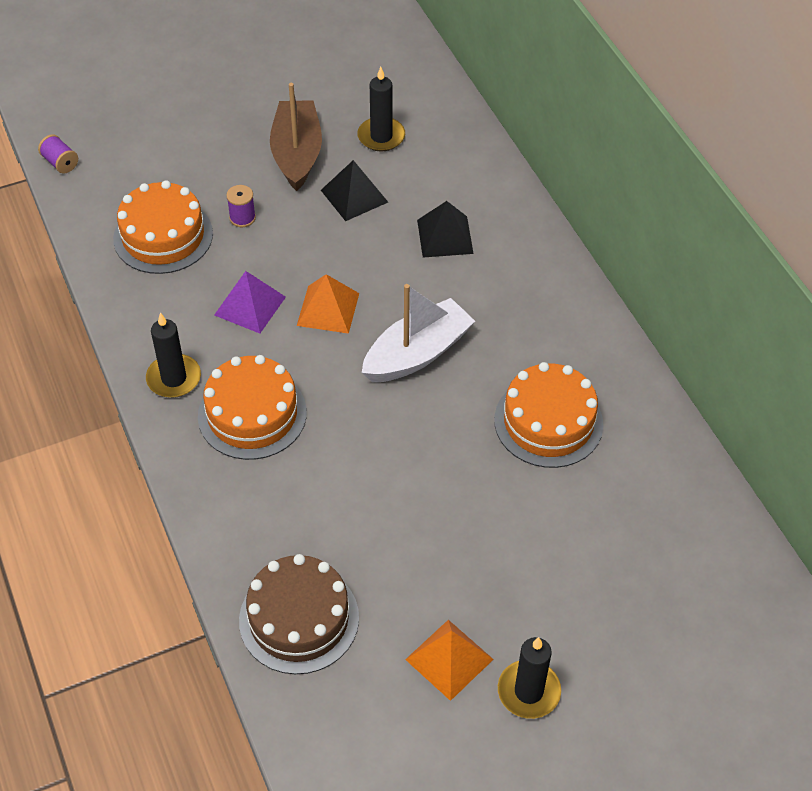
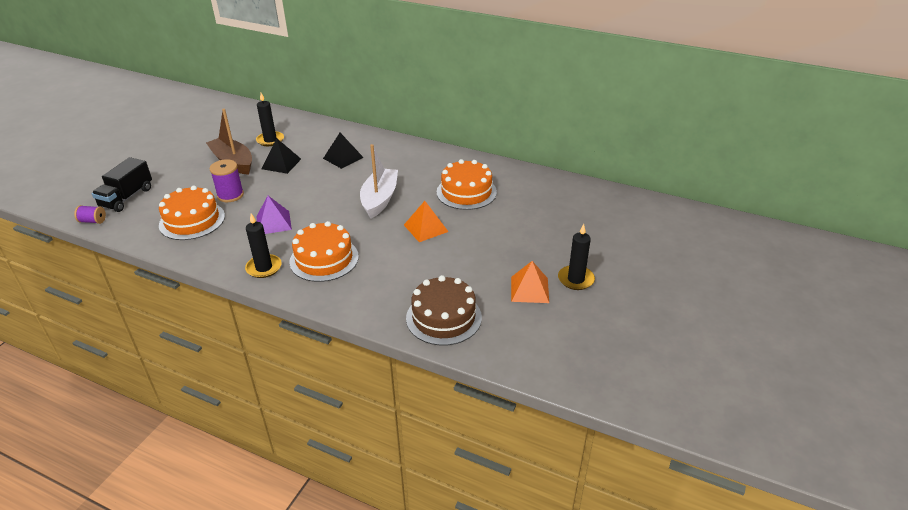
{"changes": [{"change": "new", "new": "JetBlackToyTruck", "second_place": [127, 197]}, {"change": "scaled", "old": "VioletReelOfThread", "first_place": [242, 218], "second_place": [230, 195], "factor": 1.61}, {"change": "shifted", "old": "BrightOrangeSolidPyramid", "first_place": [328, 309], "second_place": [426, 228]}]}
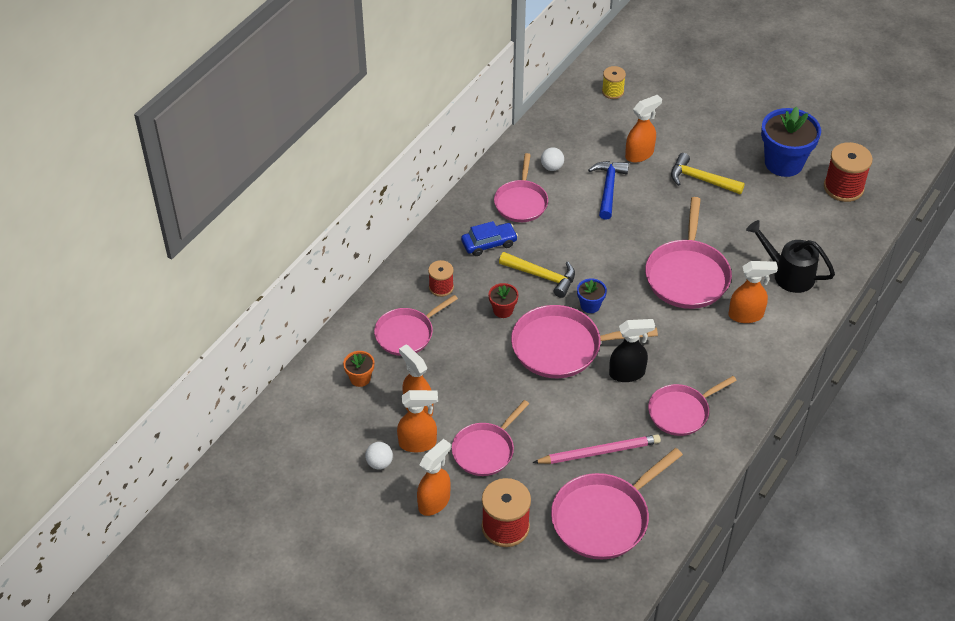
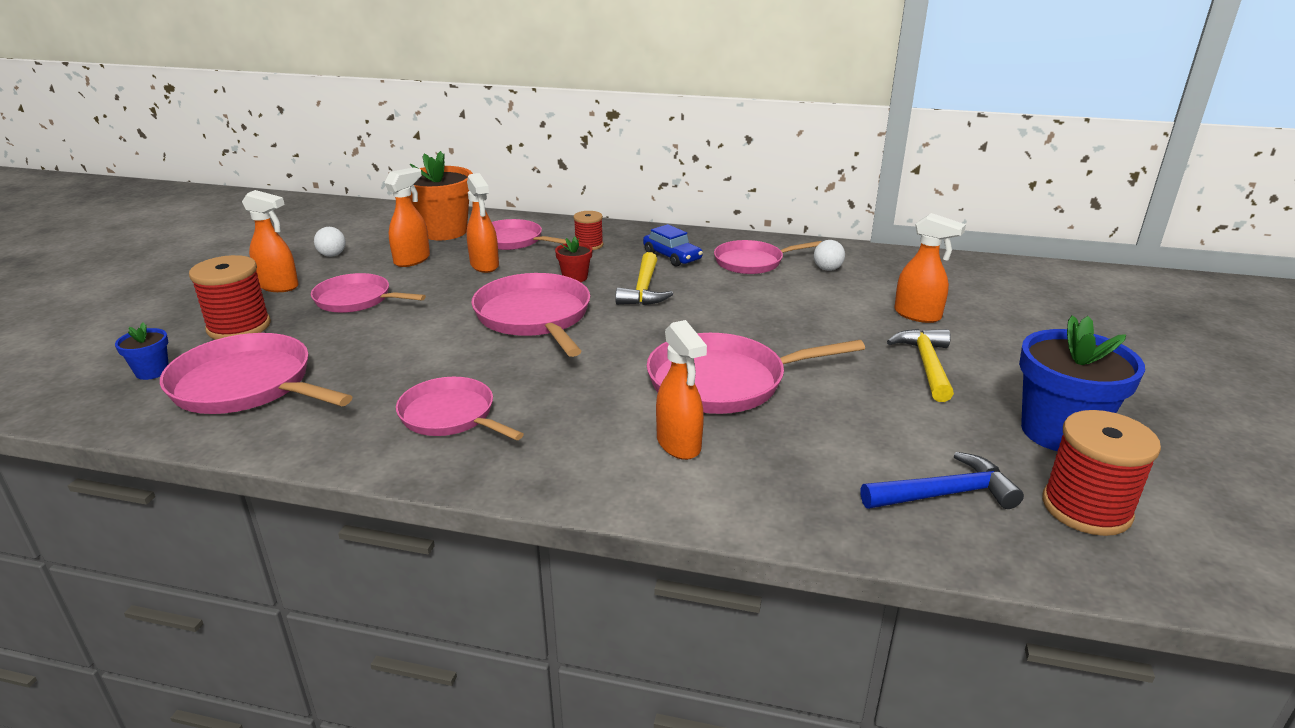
{"changes": [{"change": "shifted", "old": "BluePottedPlant", "first_place": [590, 305], "second_place": [152, 372]}, {"change": "scaled", "old": "BrightOrangePottedPlant", "first_place": [360, 378], "second_place": [444, 231], "factor": 2.1}, {"change": "shifted", "old": "BrightOrangeSprayBottle", "first_place": [418, 443], "second_place": [484, 265]}, {"change": "shifted", "old": "BlueHammer", "first_place": [608, 188], "second_place": [945, 494]}, {"change": "gone", "old": "RosyWoodenPencil", "first_place": [599, 452]}, {"change": "gone", "old": "GoldenReelOfThread", "first_place": [612, 91]}, {"change": "gone", "old": "JetBlackSprayBottle", "first_place": [627, 373]}, {"change": "gone", "old": "JetBlackWateringPot", "first_place": [787, 274]}]}
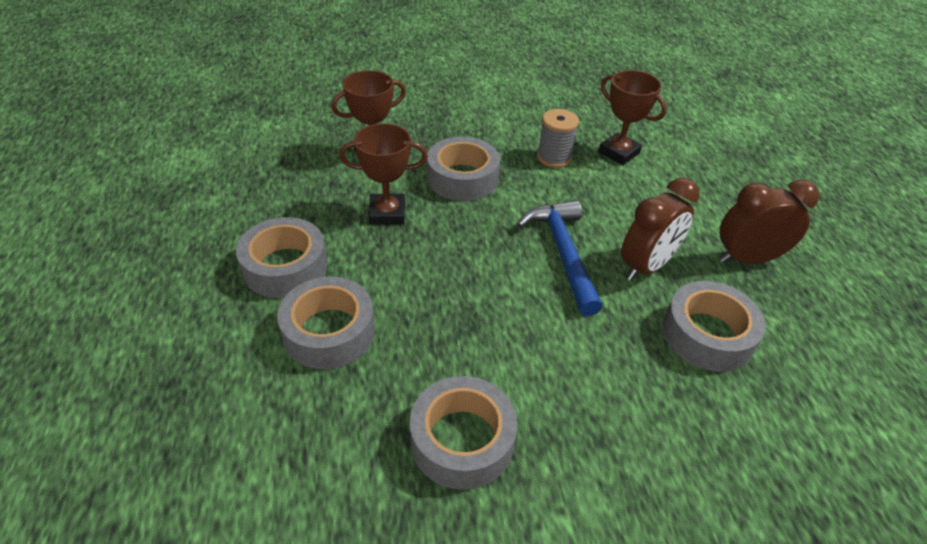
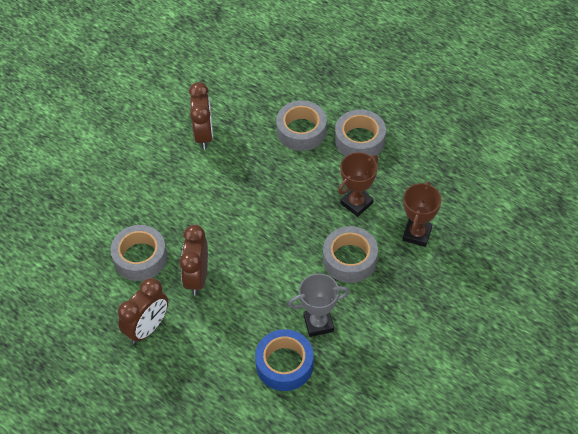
{"changes": [{"change": "swapped", "old": "GreyTape", "new": "DarkBrownBedsideClock", "first_place": [462, 440], "second_place": [204, 135]}, {"change": "swapped", "old": "DarkBrownPrizeCup", "new": "BlueTape", "first_place": [619, 153], "second_place": [284, 364]}, {"change": "swapped", "old": "GreyReelOfThread", "new": "GreyPrizeCup", "first_place": [554, 157], "second_place": [318, 323]}, {"change": "gone", "old": "BlueHammer", "first_place": [563, 253]}]}
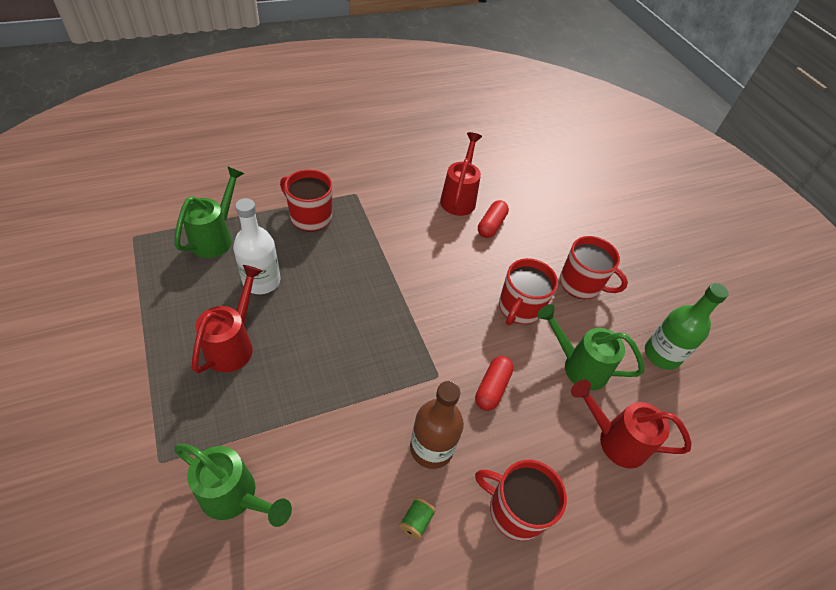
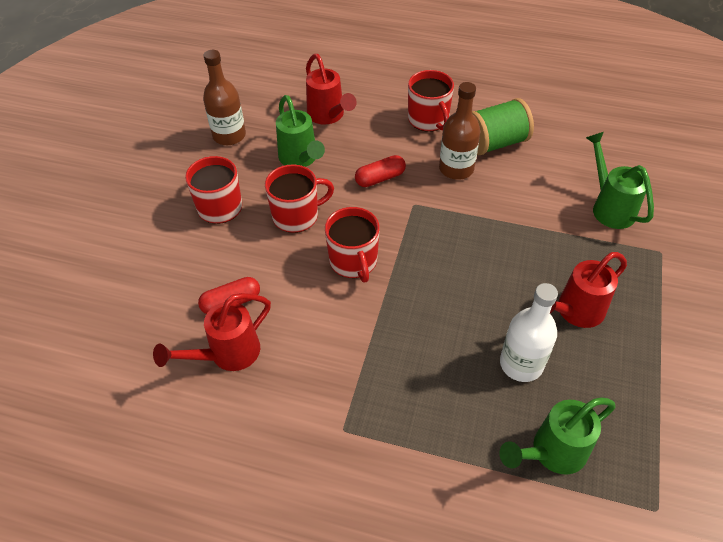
{"changes": [{"change": "repainted", "old": "EmeraldDrinkBottle", "new": "DarkBrownDrinkBottle", "first_place": [662, 354], "second_place": [229, 135]}, {"change": "shifted", "old": "CrimsonMug", "first_place": [310, 217], "second_place": [353, 261]}, {"change": "scaled", "old": "EmeraldReelOfThread", "first_place": [416, 521], "second_place": [495, 143], "factor": 2.45}]}
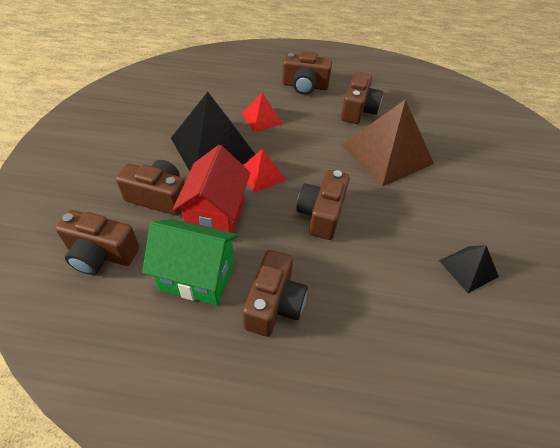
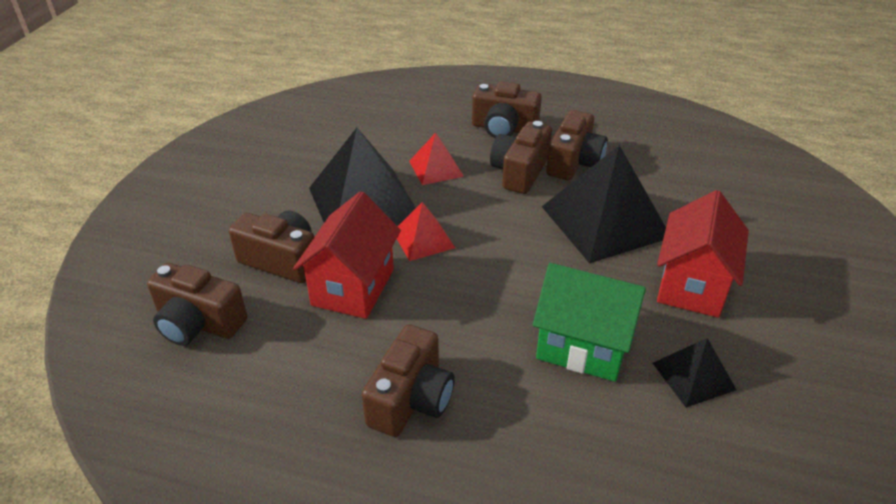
{"changes": [{"change": "shifted", "old": "DarkBrownPhotoCamera", "first_place": [321, 214], "second_place": [519, 172]}, {"change": "shifted", "old": "EmeraldCottage", "first_place": [197, 277], "second_place": [582, 347]}, {"change": "repainted", "old": "DarkBrownSolidPyramid", "new": "JetBlackSolidPyramid", "first_place": [387, 154], "second_place": [604, 221]}, {"change": "new", "new": "CrimsonCottage", "second_place": [692, 285]}]}
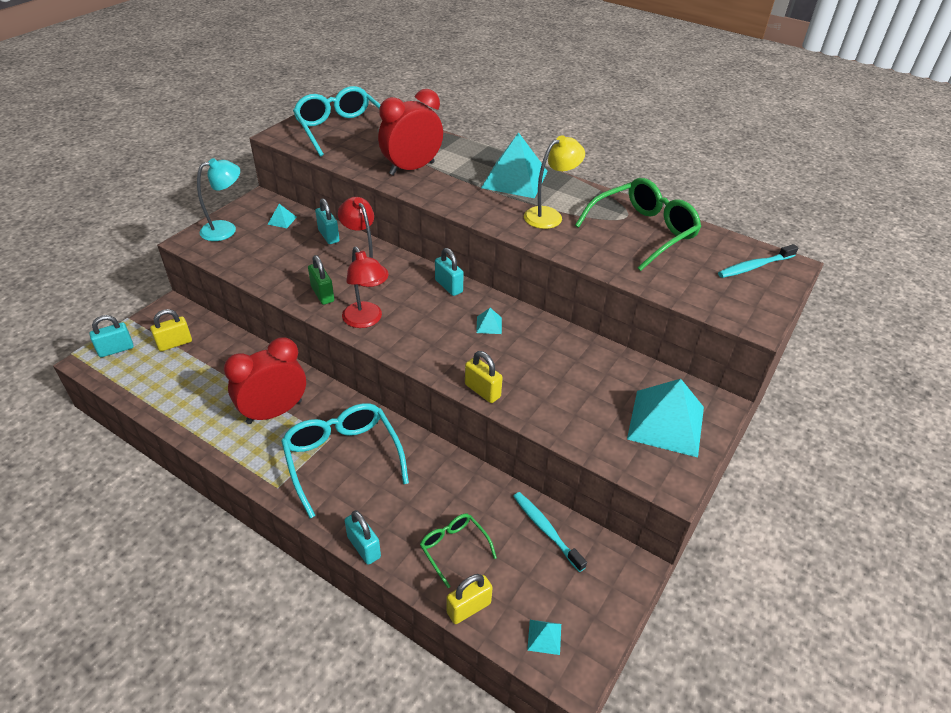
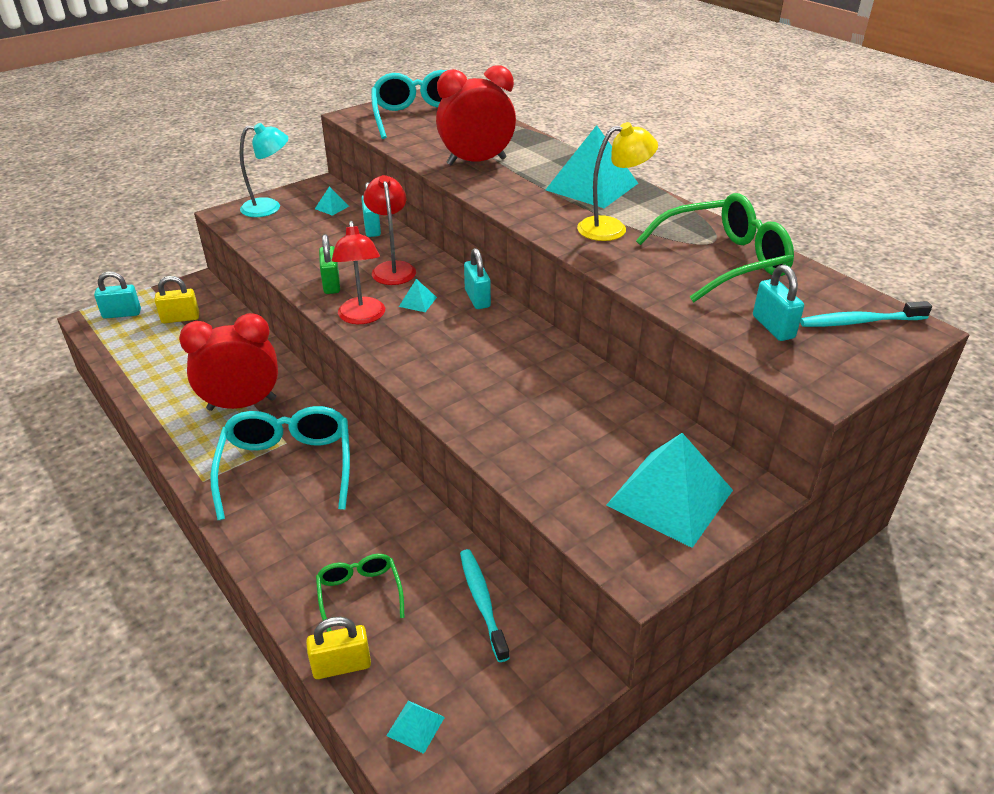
{"changes": [{"change": "shifted", "old": "AquaSolidPyramid", "first_place": [489, 325], "second_place": [418, 302]}, {"change": "shifted", "old": "AquaPadlock", "first_place": [364, 547], "second_place": [773, 327]}, {"change": "gone", "old": "GoldenPadlock", "first_place": [482, 391]}]}
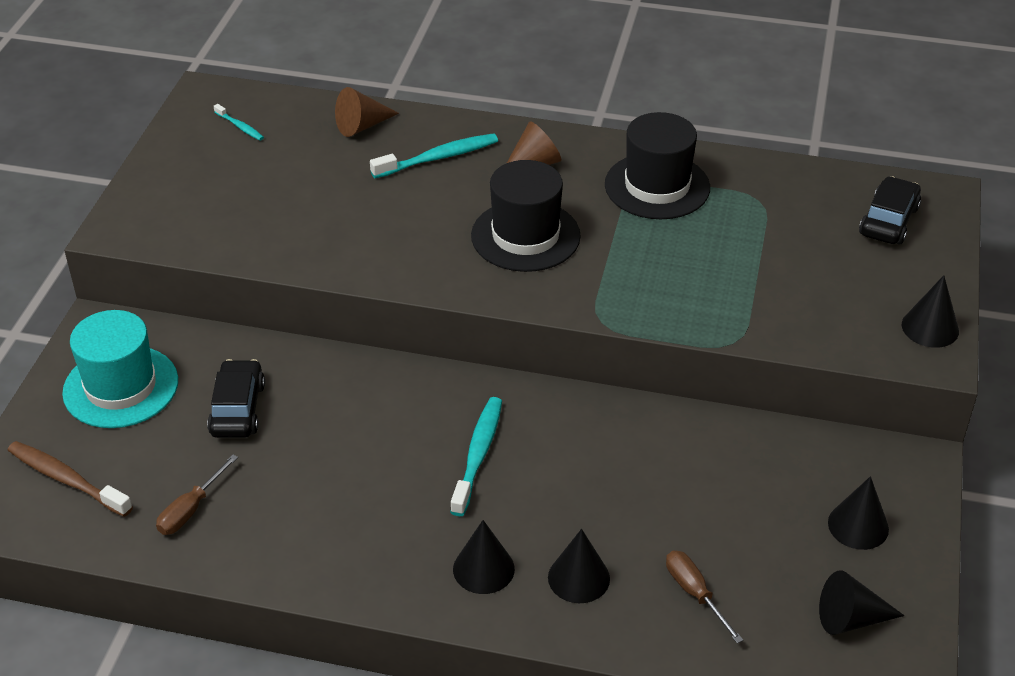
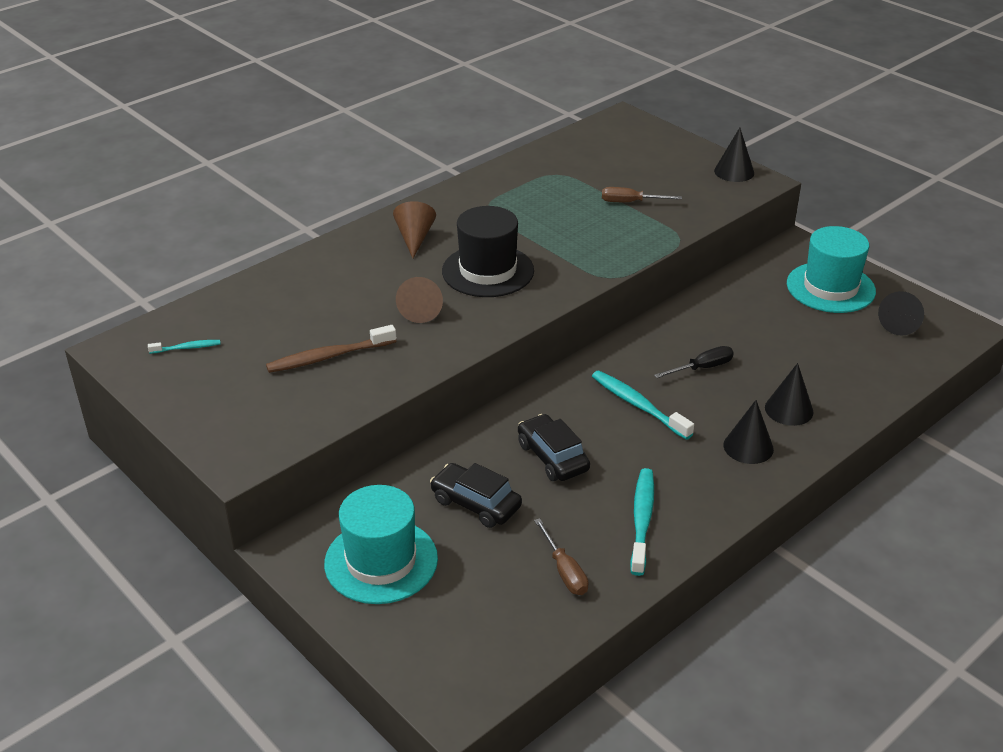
{"changes": [{"change": "shifted", "old": "DarkBrownToothbrush", "first_place": [66, 479], "second_place": [328, 357]}, {"change": "shifted", "old": "DarkBrownConeShape", "first_place": [362, 126], "second_place": [421, 309]}, {"change": "shifted", "old": "JetBlackToyCar", "first_place": [888, 221], "second_place": [552, 457]}, {"change": "shifted", "old": "DarkBrownScrewdriver", "first_place": [695, 593], "second_place": [630, 202]}, {"change": "shifted", "old": "AquaToothbrush", "first_place": [438, 158], "second_place": [642, 520]}, {"change": "new", "new": "JetBlackScrewdriver", "second_place": [702, 368]}, {"change": "swapped", "old": "JetBlackConeShape", "new": "AquaTallHat", "first_place": [858, 525], "second_place": [830, 287]}, {"change": "gone", "old": "JetBlackTallHat", "first_place": [657, 186]}]}
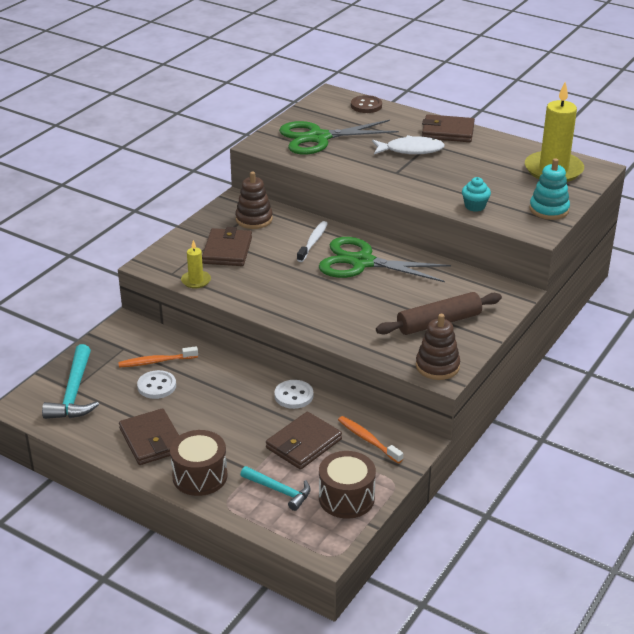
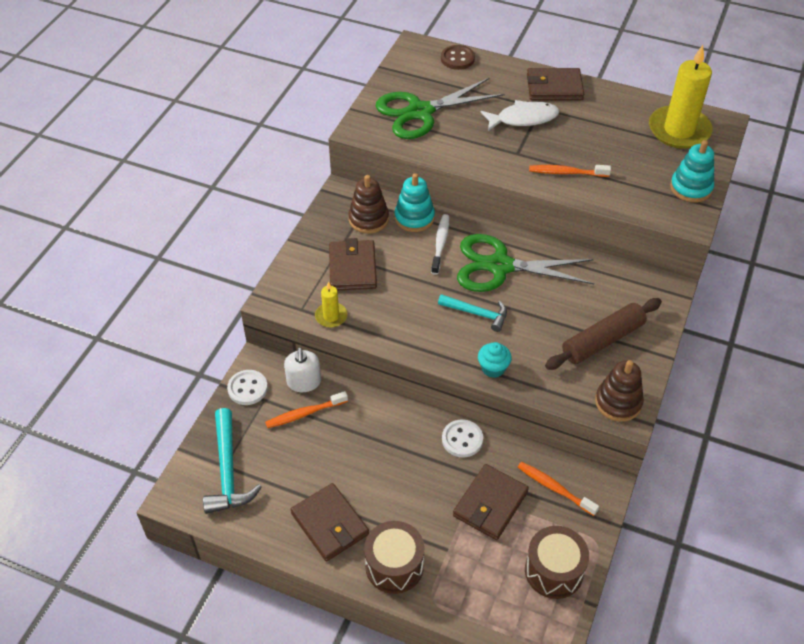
{"changes": [{"change": "shifted", "old": "SnowWhiteShirtButton", "first_place": [156, 386], "second_place": [247, 388]}, {"change": "new", "new": "SnowWhiteSoapDispenser", "second_place": [304, 382]}, {"change": "new", "new": "AquaRingStacker", "second_place": [414, 218]}, {"change": "shifted", "old": "AquaHammer", "first_place": [279, 491], "second_place": [477, 314]}, {"change": "shifted", "old": "AquaCupcake", "first_place": [475, 206], "second_place": [493, 368]}, {"change": "new", "new": "BrightOrangeToothbrush", "second_place": [566, 172]}]}
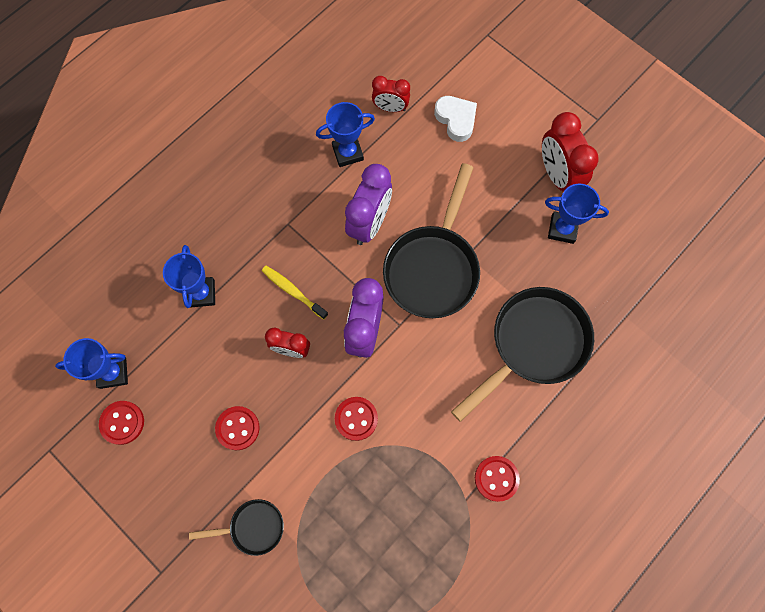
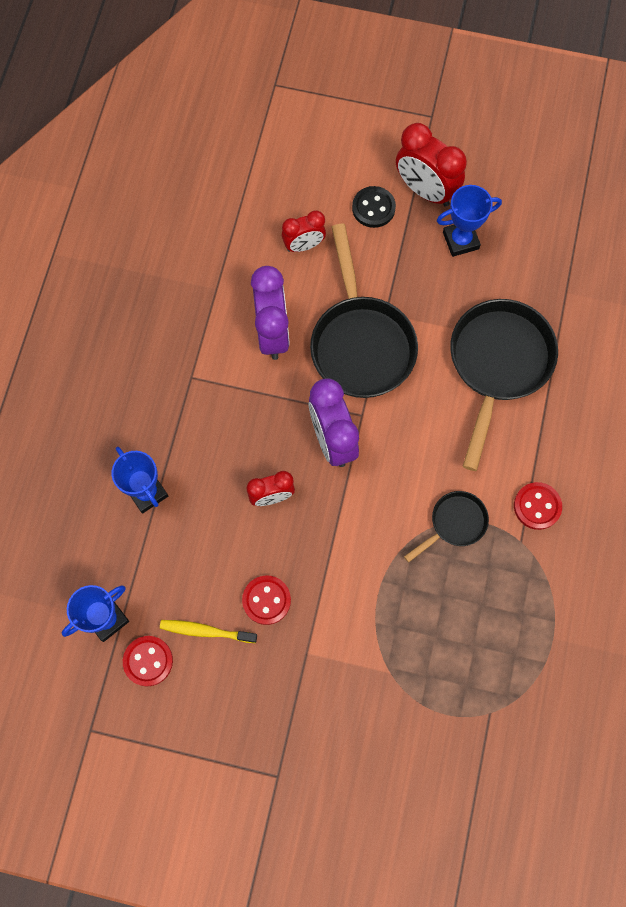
{"changes": [{"change": "shifted", "old": "GoldenToothbrush", "first_place": [293, 291], "second_place": [205, 631]}, {"change": "shifted", "old": "CrimsonBedsideClock", "first_place": [390, 108], "second_place": [304, 245]}, {"change": "new", "new": "JetBlackShirtButton", "second_place": [373, 208]}, {"change": "shifted", "old": "JetBlackSkillet", "first_place": [252, 527], "second_place": [454, 523]}, {"change": "gone", "old": "BluePrizeCup", "first_place": [347, 153]}, {"change": "gone", "old": "CrimsonShirtButton", "first_place": [356, 419]}, {"change": "gone", "old": "SnowWhiteLoveHeart", "first_place": [456, 120]}]}
